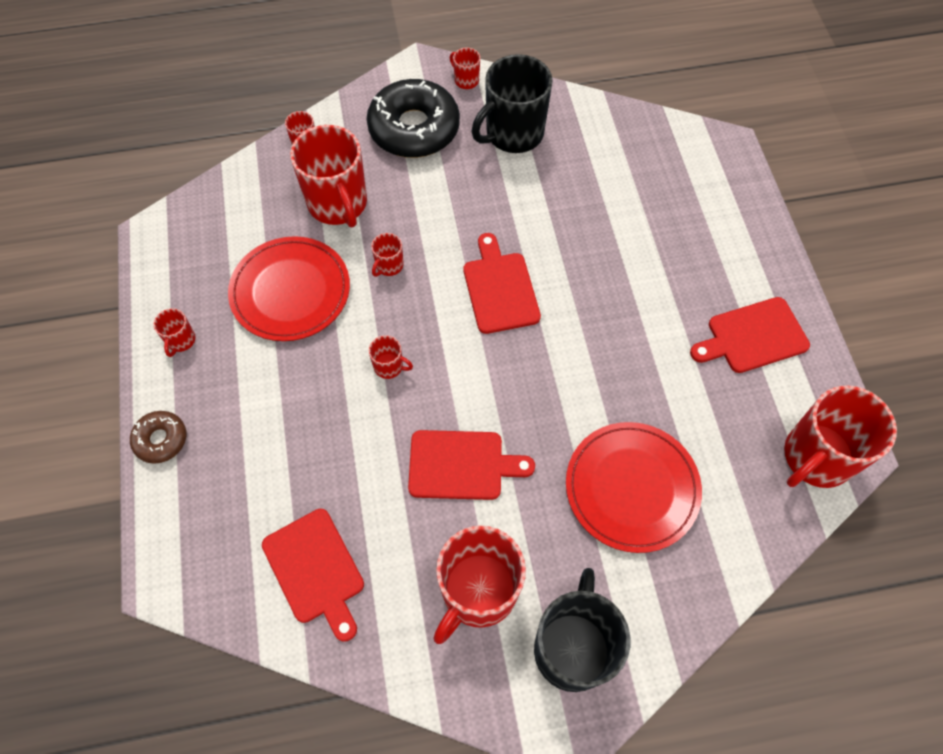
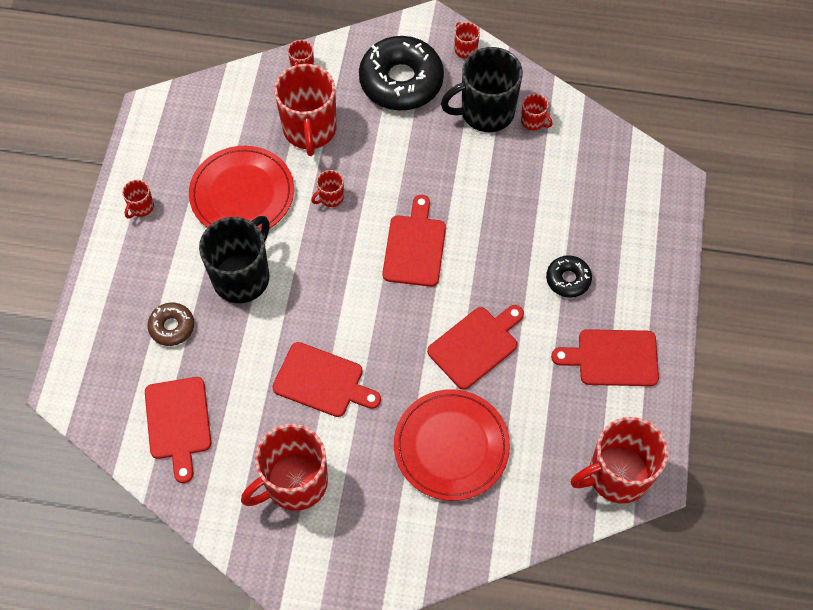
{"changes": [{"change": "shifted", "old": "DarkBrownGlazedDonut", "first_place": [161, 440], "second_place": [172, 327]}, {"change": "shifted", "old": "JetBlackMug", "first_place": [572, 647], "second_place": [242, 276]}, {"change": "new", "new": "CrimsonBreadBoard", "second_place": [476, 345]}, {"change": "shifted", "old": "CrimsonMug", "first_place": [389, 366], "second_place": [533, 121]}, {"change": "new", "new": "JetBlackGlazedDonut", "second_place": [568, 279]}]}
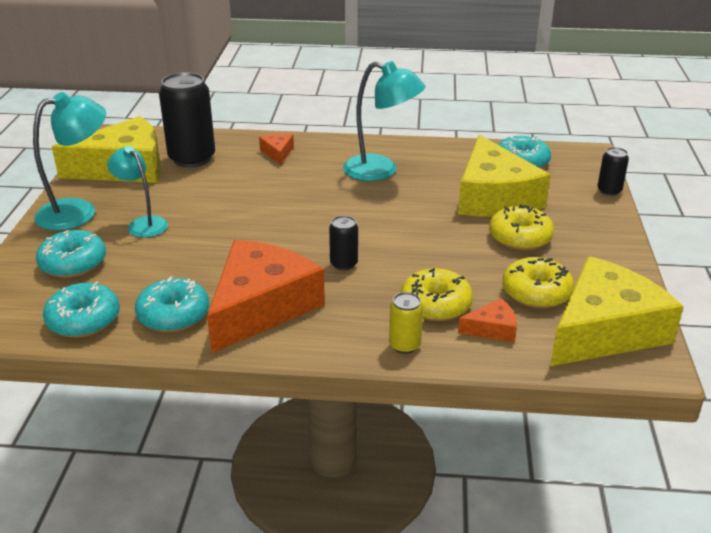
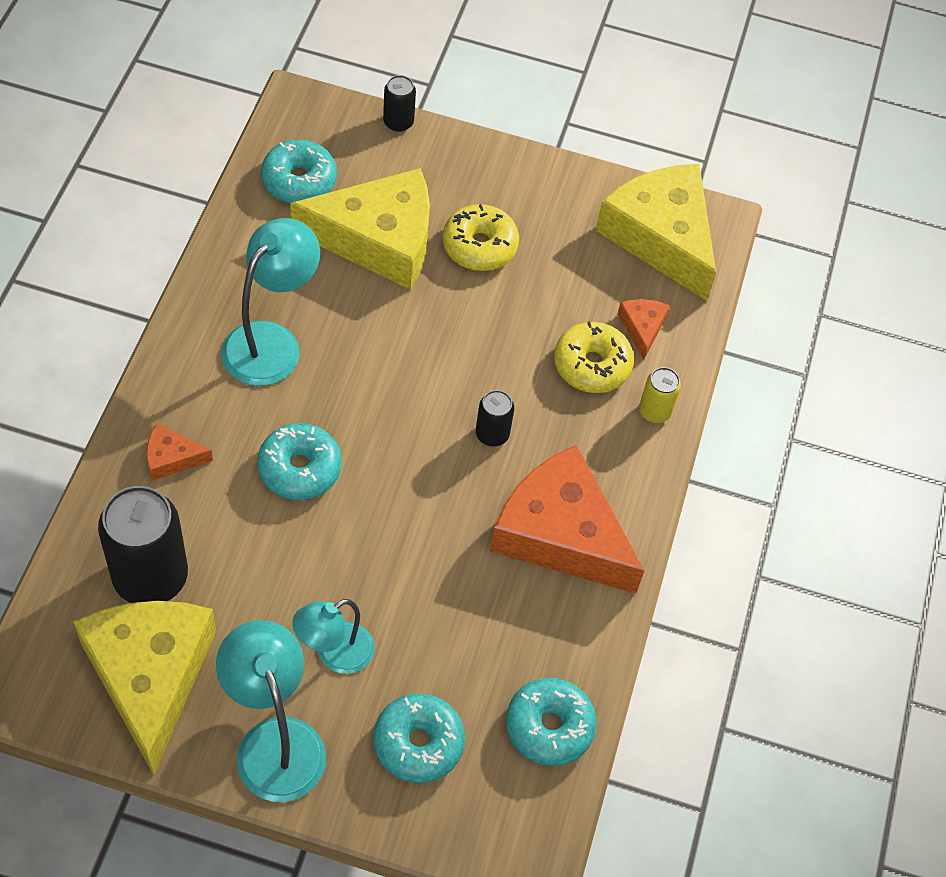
{"changes": [{"change": "shifted", "old": "AquaGlazedDonut", "first_place": [174, 315], "second_place": [299, 469]}, {"change": "gone", "old": "GoldenGlazedDonut", "first_place": [536, 293]}]}
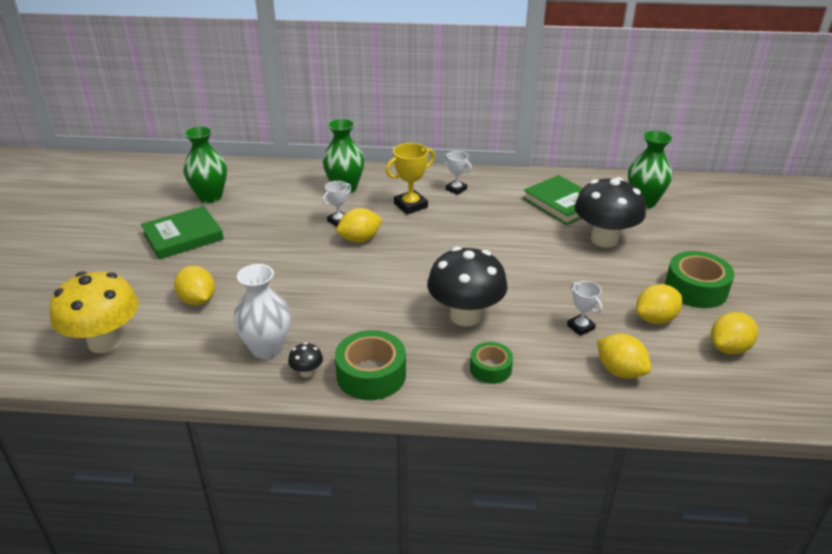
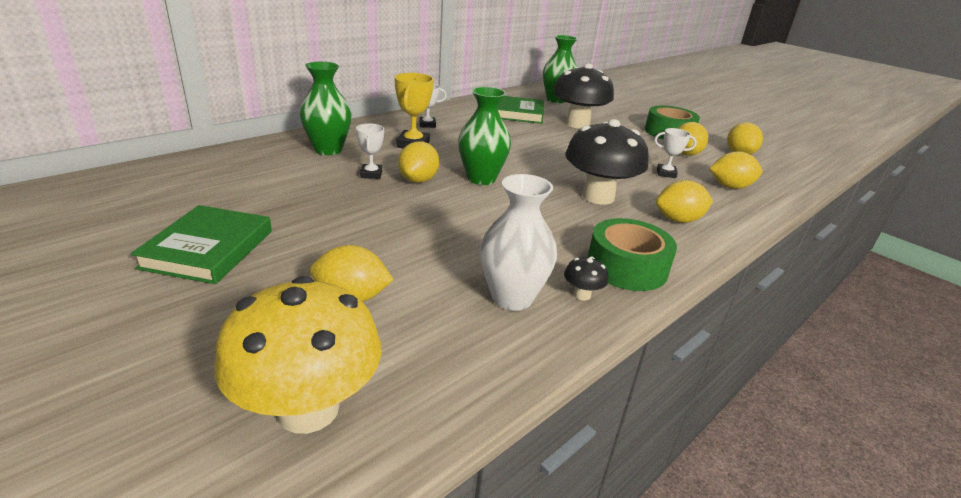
{"changes": [{"change": "shifted", "old": "EmeraldTallVase", "first_place": [210, 197], "second_place": [481, 178]}, {"change": "swapped", "old": "EmeraldTape", "new": "GoldenCitrusFruit", "first_place": [490, 368], "second_place": [678, 220]}]}
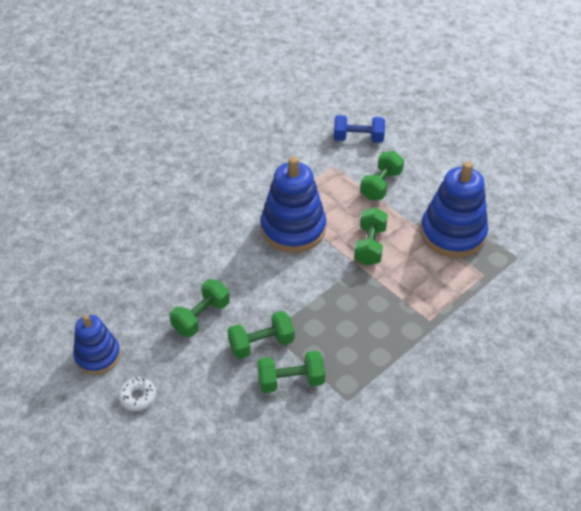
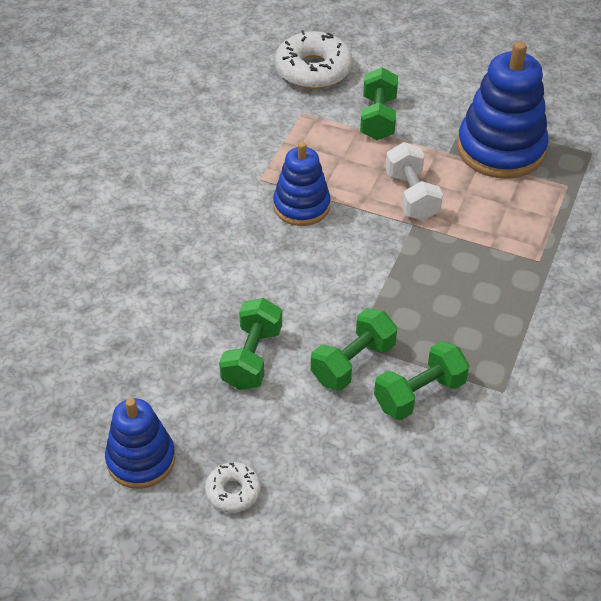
{"changes": [{"change": "scaled", "old": "BlueRingStacker", "first_place": [293, 229], "second_place": [301, 206], "factor": 0.62}, {"change": "swapped", "old": "BlueFreeWeight", "new": "SnowWhiteGlazedDonut", "first_place": [358, 139], "second_place": [313, 70]}, {"change": "repainted", "old": "EmeraldFreeWeight", "new": "SnowWhiteFreeWeight", "first_place": [370, 246], "second_place": [411, 196]}]}
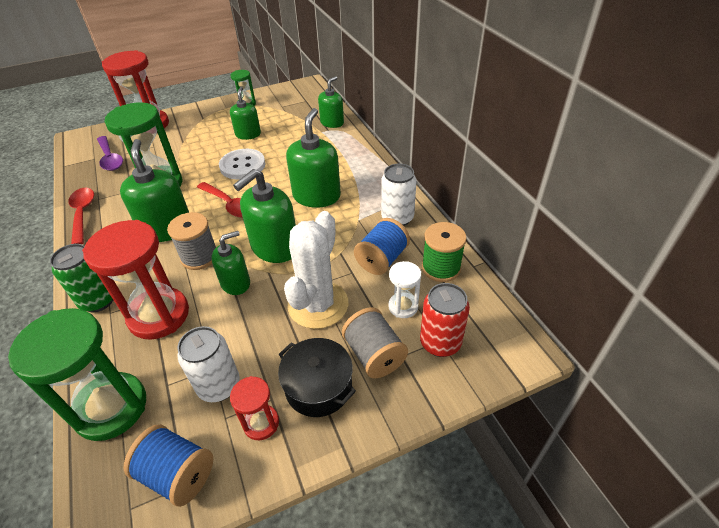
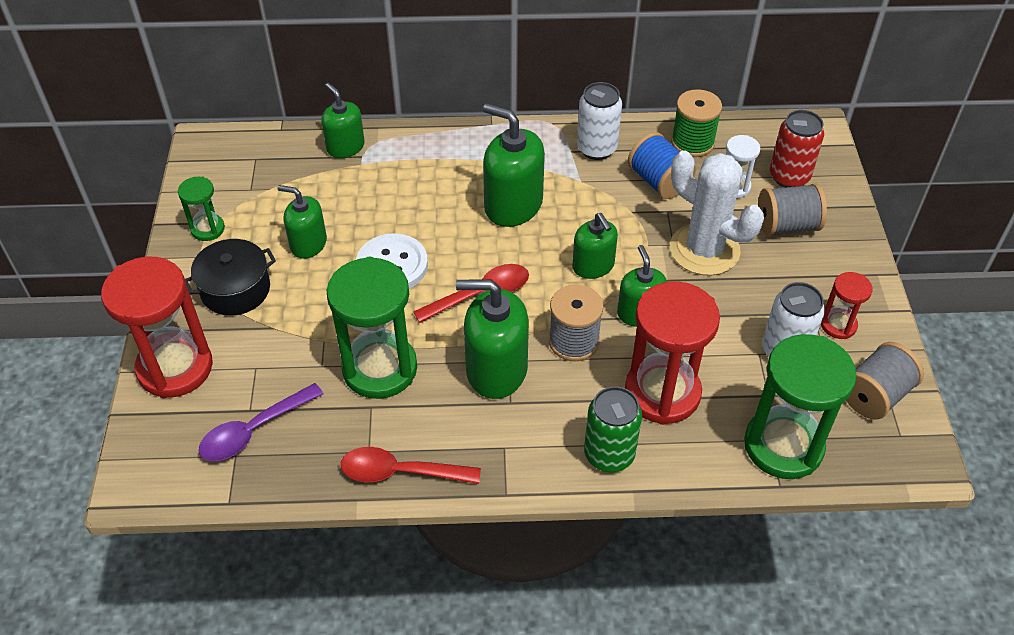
{"changes": [{"change": "shifted", "old": "JetBlackCookingPot", "first_place": [318, 386], "second_place": [235, 289]}, {"change": "rotated", "old": "VioletTablespoon", "first_place": [110, 158], "second_place": [254, 431], "degrees": 150}, {"change": "scaled", "old": "EmeraldSoapDispenser", "first_place": [275, 247], "second_place": [593, 266], "factor": 0.62}, {"change": "repainted", "old": "BlueReelOfThread", "new": "GreyReelOfThread", "first_place": [177, 474], "second_place": [875, 395]}]}
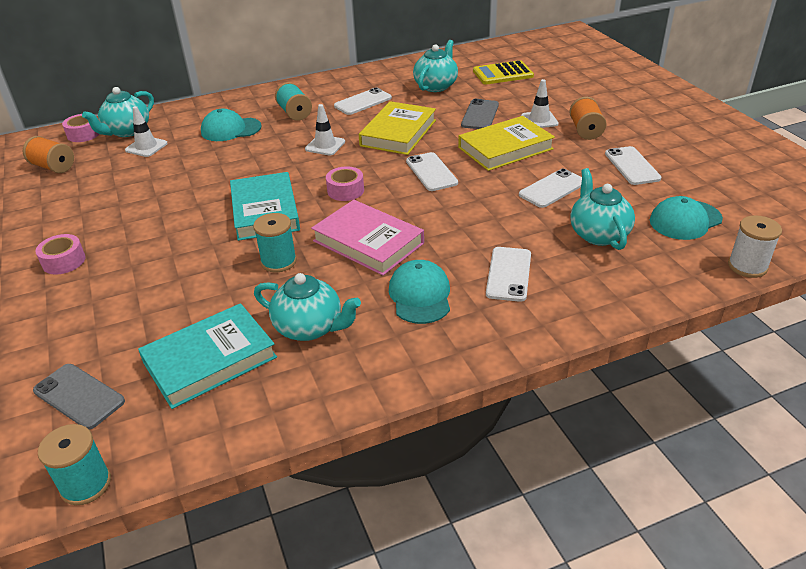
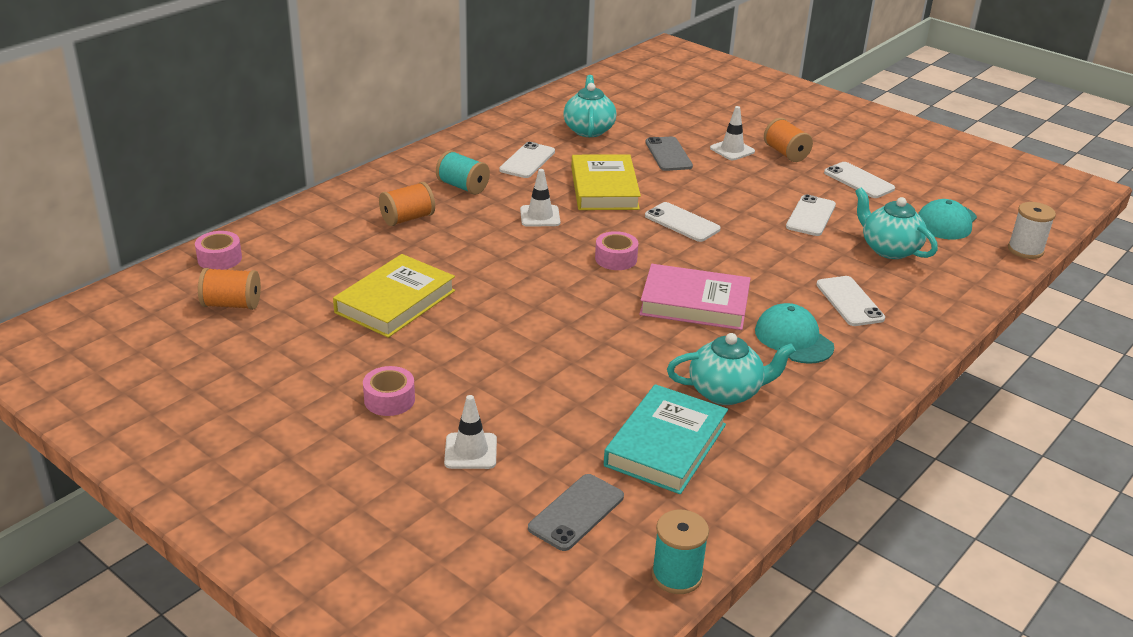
{"changes": [{"change": "shifted", "old": "GoldenBook", "first_place": [505, 148], "second_place": [395, 302]}, {"change": "swapped", "old": "AquaCap", "new": "BrightOrangeReelOfThread", "first_place": [231, 129], "second_place": [407, 218]}, {"change": "shifted", "old": "SnowWhiteSafetyCone", "first_place": [146, 147], "second_place": [470, 451]}, {"change": "rotated", "old": "GreyPhone", "first_place": [79, 396], "second_place": [576, 512], "degrees": -60}, {"change": "gone", "old": "AquaChinaTeapot", "first_place": [127, 131]}, {"change": "gone", "old": "AquaBook", "first_place": [265, 211]}, {"change": "gone", "old": "AquaReelOfThread", "first_place": [278, 261]}, {"change": "gone", "old": "GoldenPocketCalculator", "first_place": [503, 74]}]}
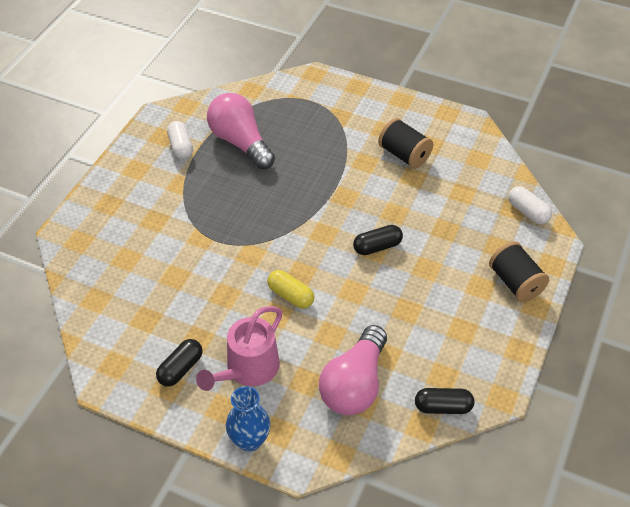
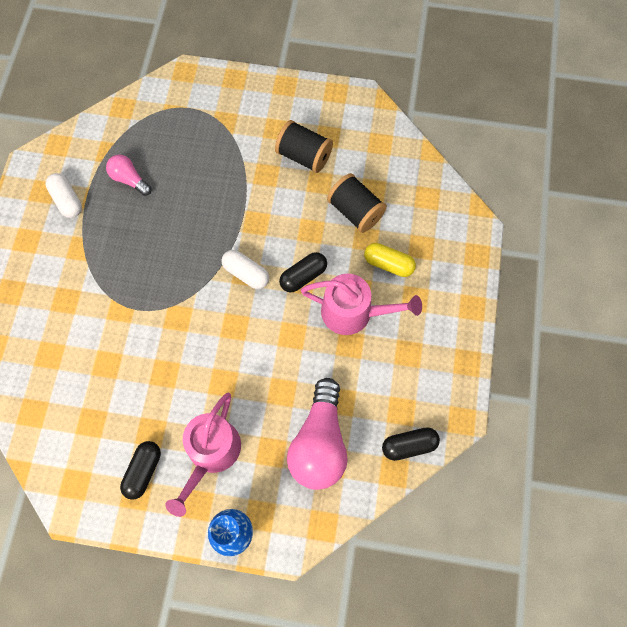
{"changes": [{"change": "scaled", "old": "RosyLightbulb", "first_place": [240, 142], "second_place": [129, 179], "factor": 0.52}, {"change": "shifted", "old": "SnowWhitePill", "first_place": [528, 212], "second_place": [246, 273]}, {"change": "new", "new": "RosyWateringPot", "second_place": [353, 313]}, {"change": "shifted", "old": "JetBlackReelOfThread", "first_place": [515, 283], "second_place": [355, 211]}, {"change": "shifted", "old": "GoldenPill", "first_place": [290, 296], "second_place": [388, 264]}]}
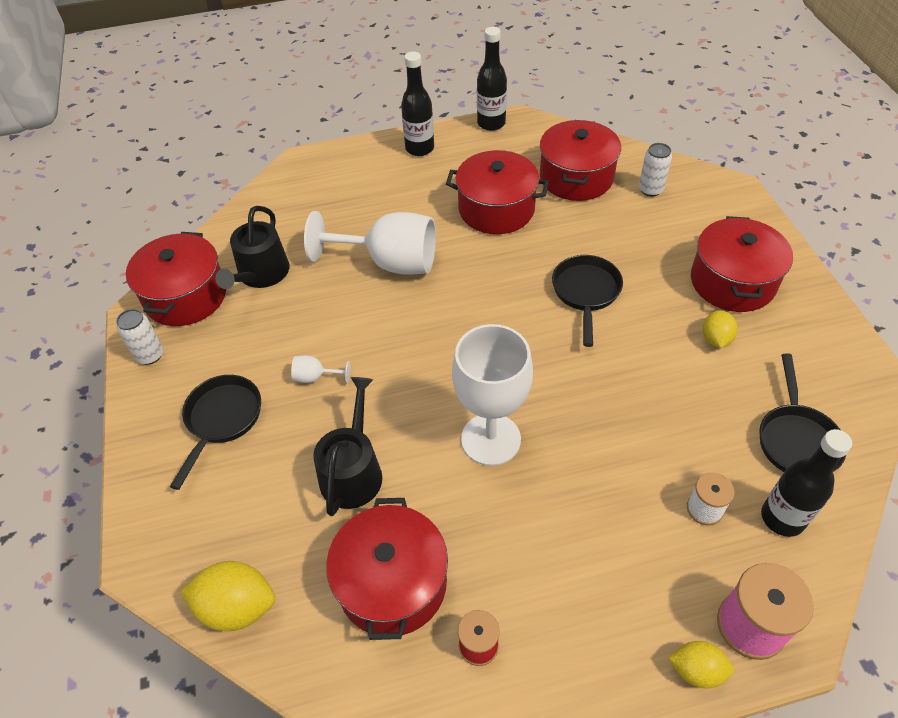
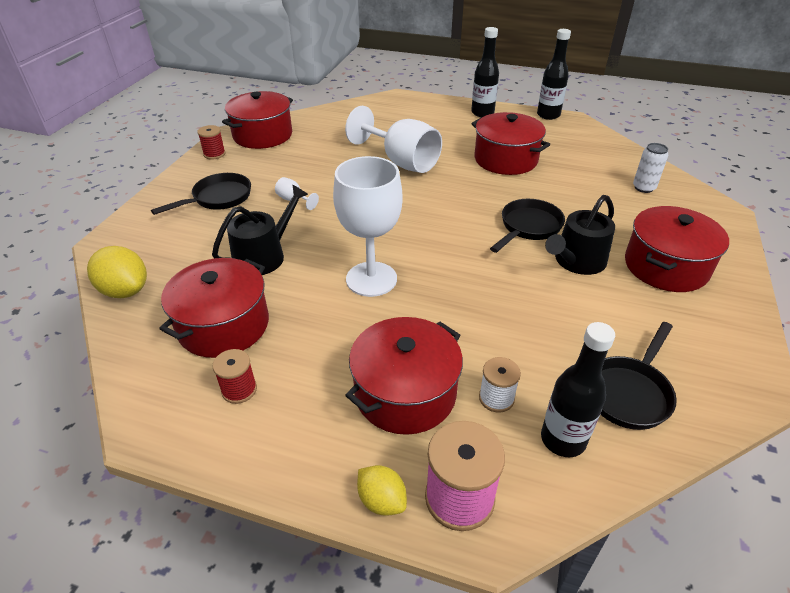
{"changes": [{"change": "swapped", "old": "SnowWhiteCan", "new": "CrimsonReelOfThread", "first_place": [150, 355], "second_place": [214, 154]}, {"change": "shifted", "old": "CrimsonCookingPot", "first_place": [576, 177], "second_place": [405, 393]}, {"change": "shifted", "old": "JetBlackWateringPot", "first_place": [261, 274], "second_place": [576, 261]}, {"change": "gone", "old": "GoldenCitrusFruit", "first_place": [715, 339]}]}
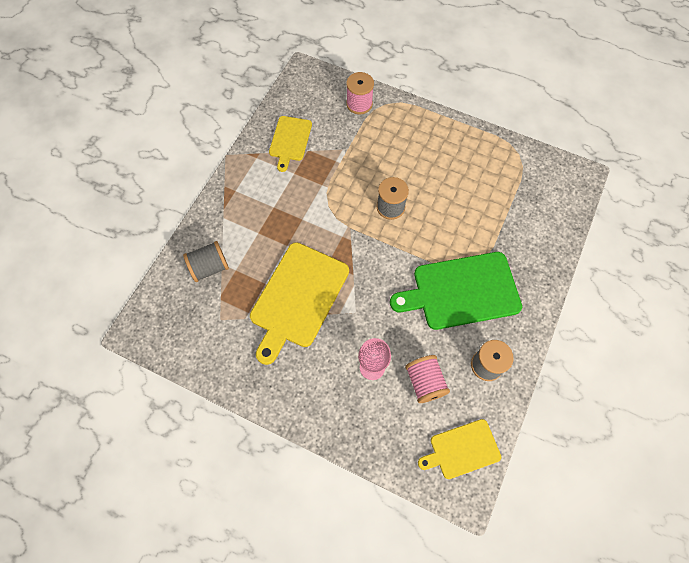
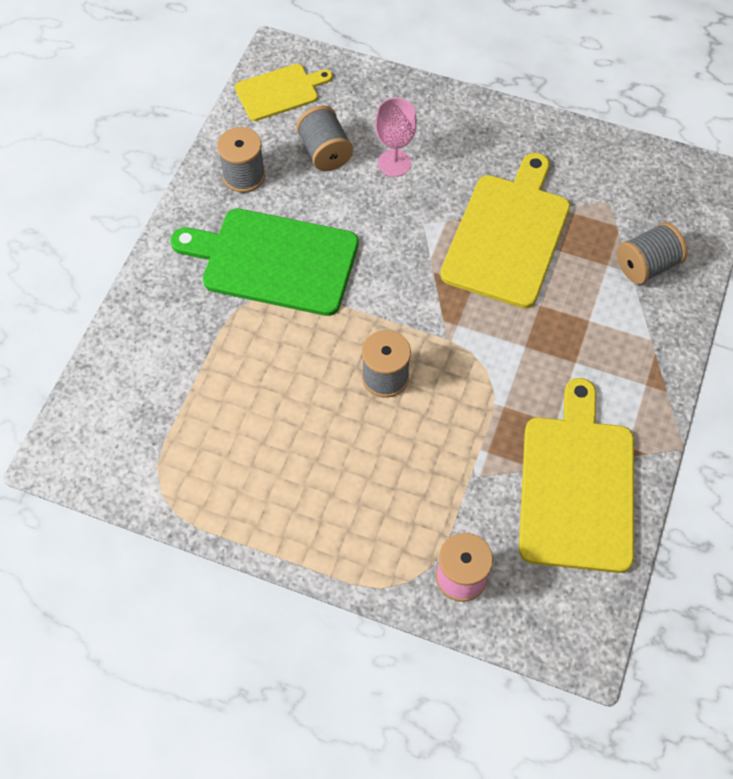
{"changes": [{"change": "rotated", "old": "EmeraldBreadBoard", "first_place": [461, 291], "second_place": [274, 261], "degrees": -150}, {"change": "repainted", "old": "RosyReelOfThread", "new": "GreyReelOfThread", "first_place": [425, 382], "second_place": [325, 152]}, {"change": "scaled", "old": "GoldenBreadBoard", "first_place": [290, 140], "second_place": [577, 485], "factor": 1.75}]}
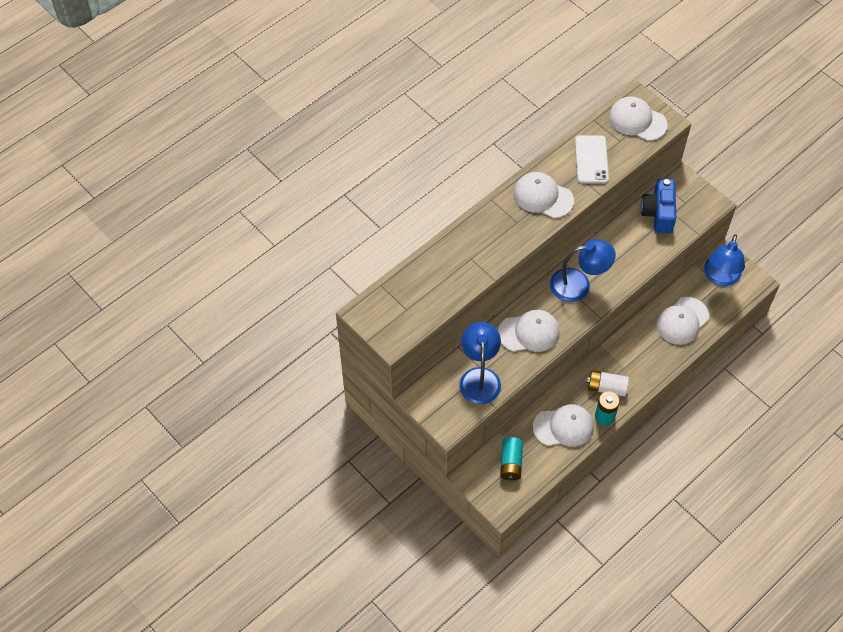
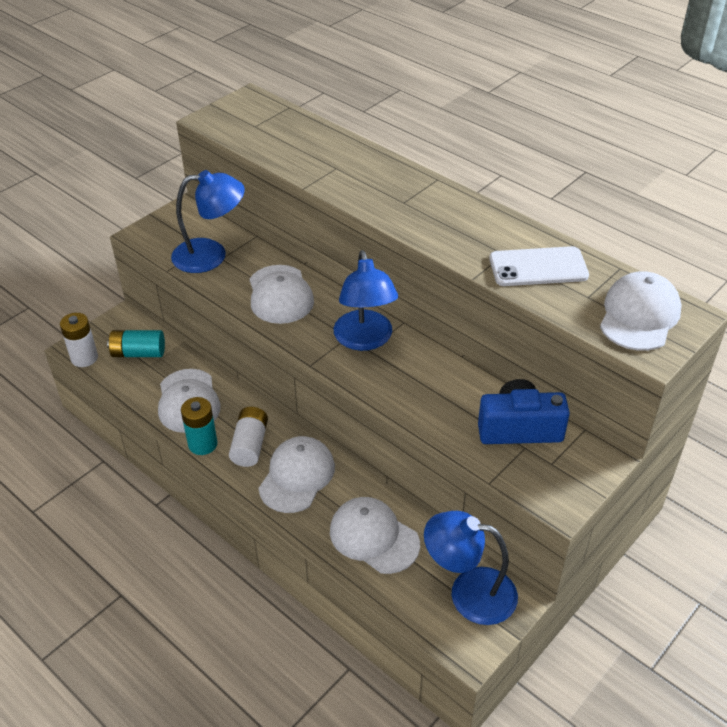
{"changes": [{"change": "new", "new": "SnowWhiteBattery", "second_place": [84, 358]}, {"change": "shifted", "old": "SnowWhiteCap", "first_place": [543, 197], "second_place": [297, 476]}]}
